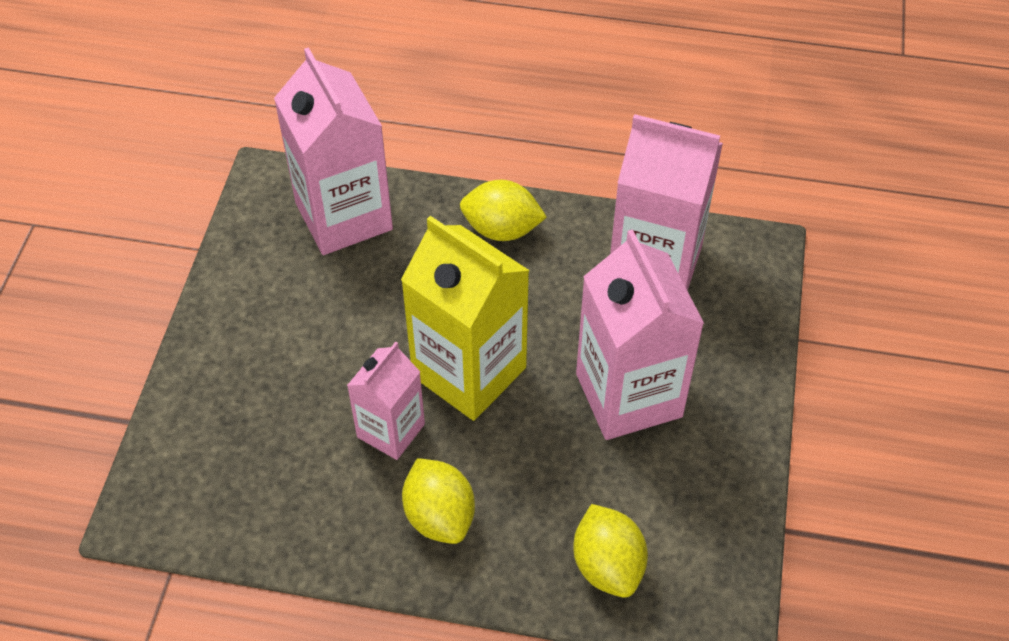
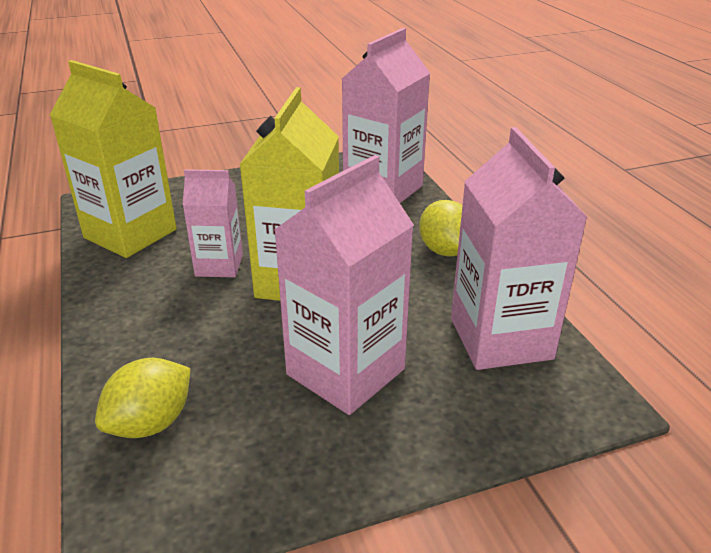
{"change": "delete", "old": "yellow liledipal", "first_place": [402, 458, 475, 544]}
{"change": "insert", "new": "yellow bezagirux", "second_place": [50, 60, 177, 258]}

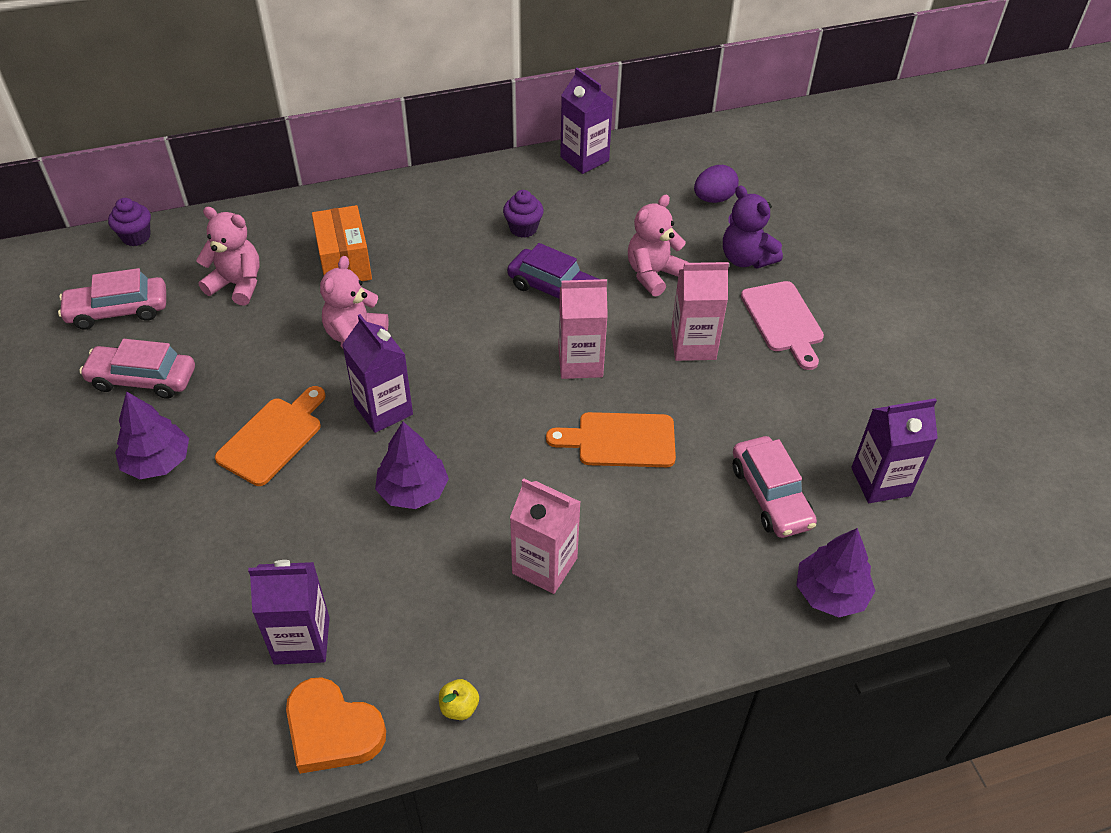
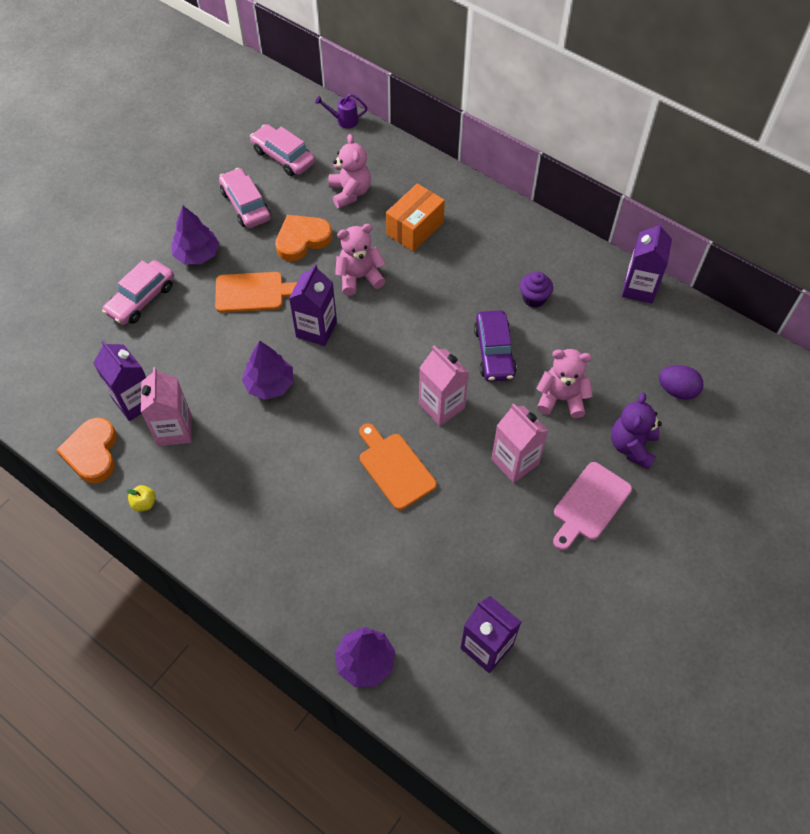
{"change": "replace", "old": "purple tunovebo", "new": "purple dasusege", "first_place": [108, 198, 151, 246], "second_place": [315, 94, 367, 129]}
{"change": "move", "old": "pink bezagirux", "first_place": [510, 478, 581, 594], "second_place": [141, 367, 192, 446]}
{"change": "move", "old": "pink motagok", "first_place": [733, 436, 817, 538], "second_place": [102, 260, 174, 325]}
{"change": "insert", "new": "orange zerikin", "second_place": [275, 215, 332, 261]}

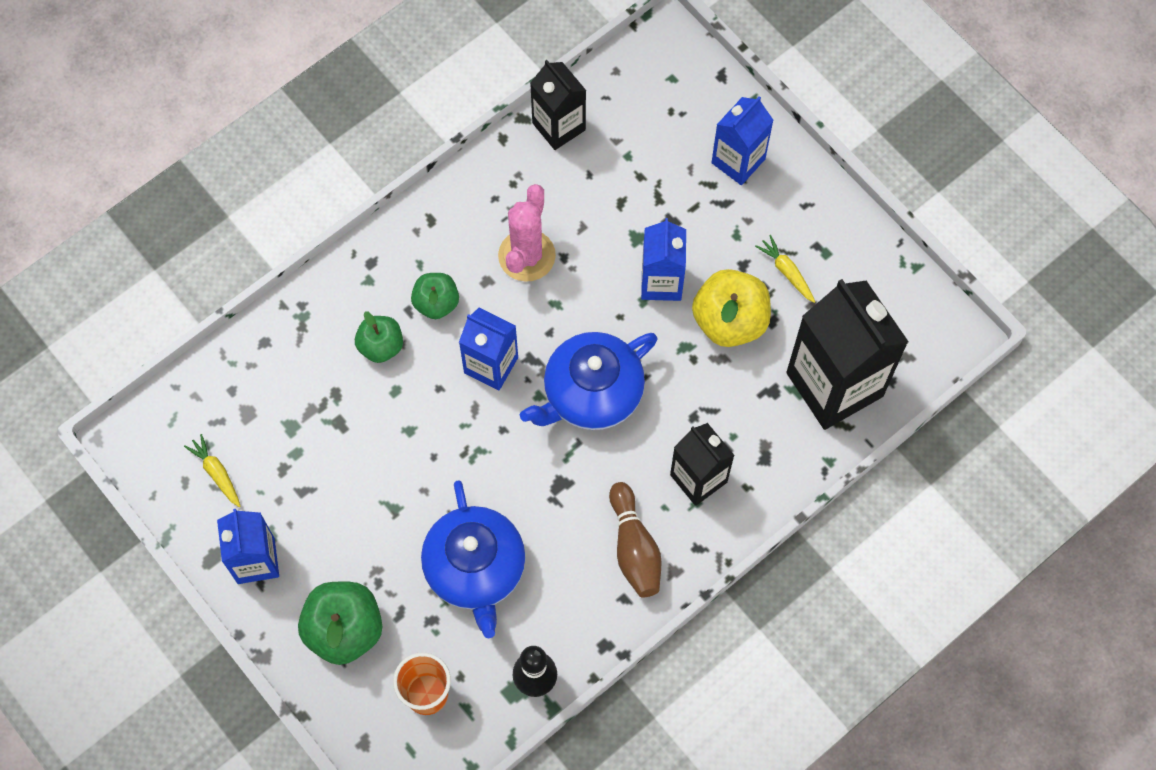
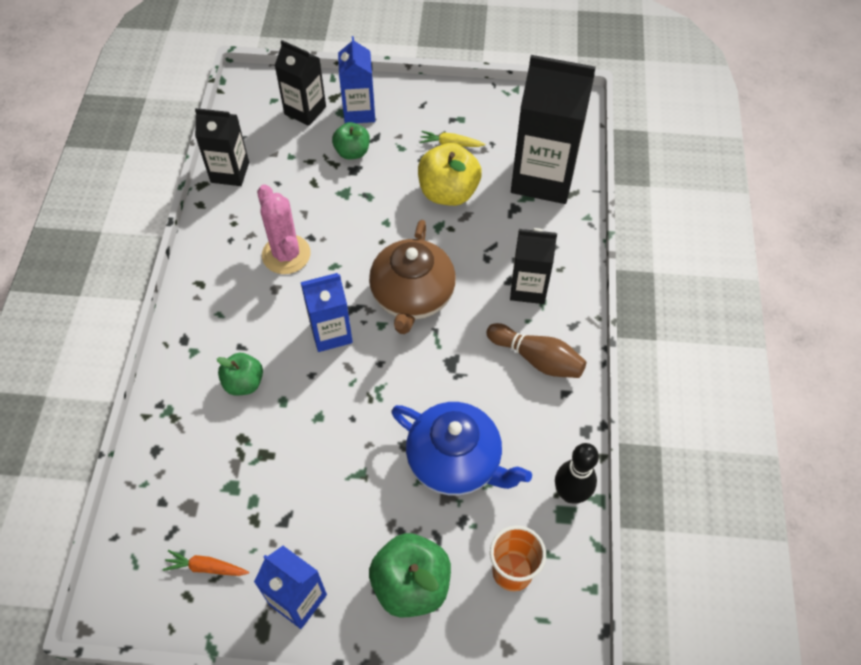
{"change": "recolor", "old": "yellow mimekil", "new": "orange mimekil", "first_place": [184, 434, 241, 507], "second_place": [162, 550, 249, 576]}
{"change": "move", "old": "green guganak", "first_place": [411, 273, 459, 319], "second_place": [332, 122, 370, 160]}
{"change": "recolor", "old": "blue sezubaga", "new": "brown sezubaga", "first_place": [520, 332, 657, 430], "second_place": [369, 220, 456, 334]}
{"change": "delete", "old": "blue bezagirux", "first_place": [641, 218, 686, 301]}
{"change": "insert", "new": "black bezagirux", "second_place": [275, 40, 326, 126]}

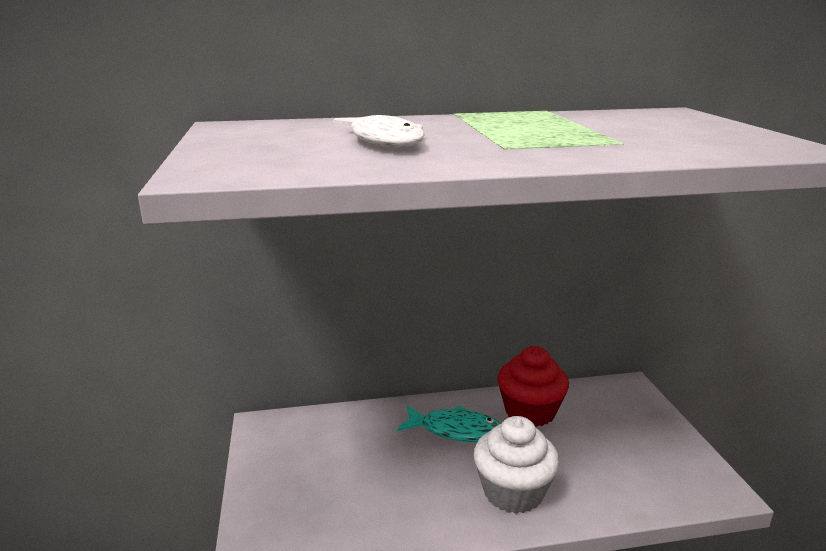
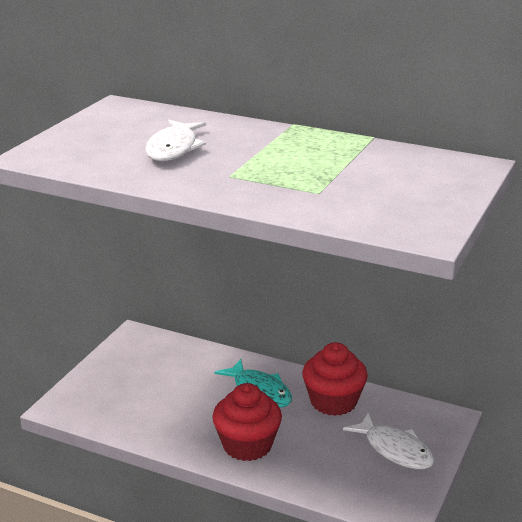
{"change": "recolor", "old": "white tunovebo", "new": "red tunovebo", "first_place": [474, 416, 559, 514], "second_place": [212, 383, 282, 461]}
{"change": "insert", "new": "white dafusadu", "second_place": [343, 413, 434, 469]}

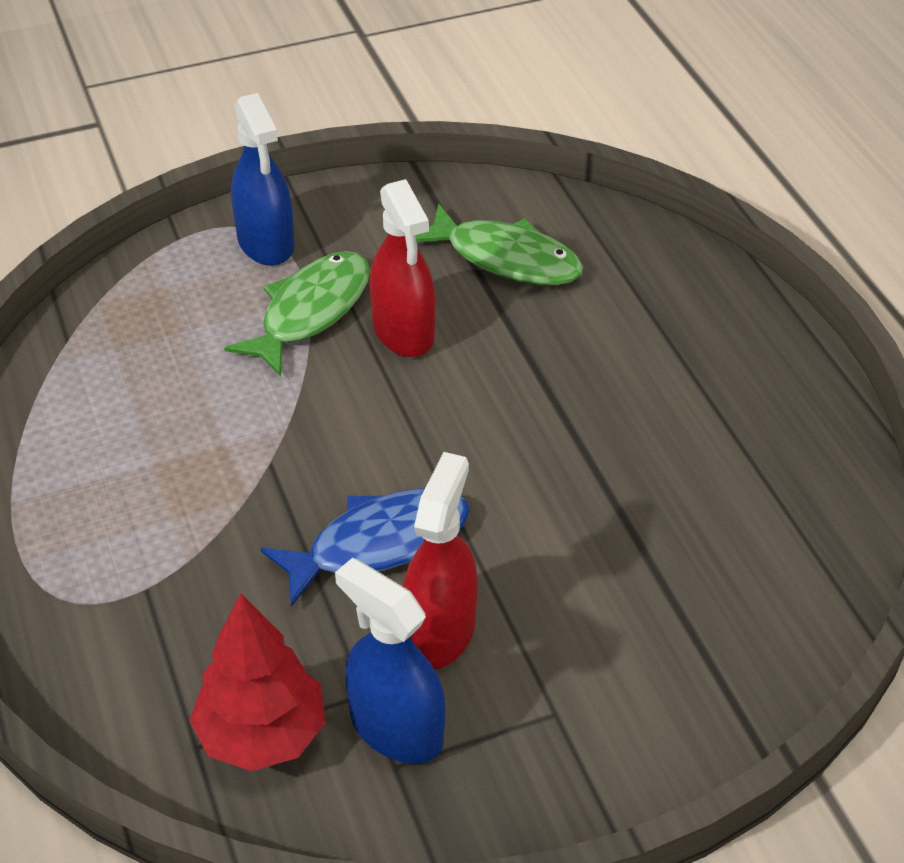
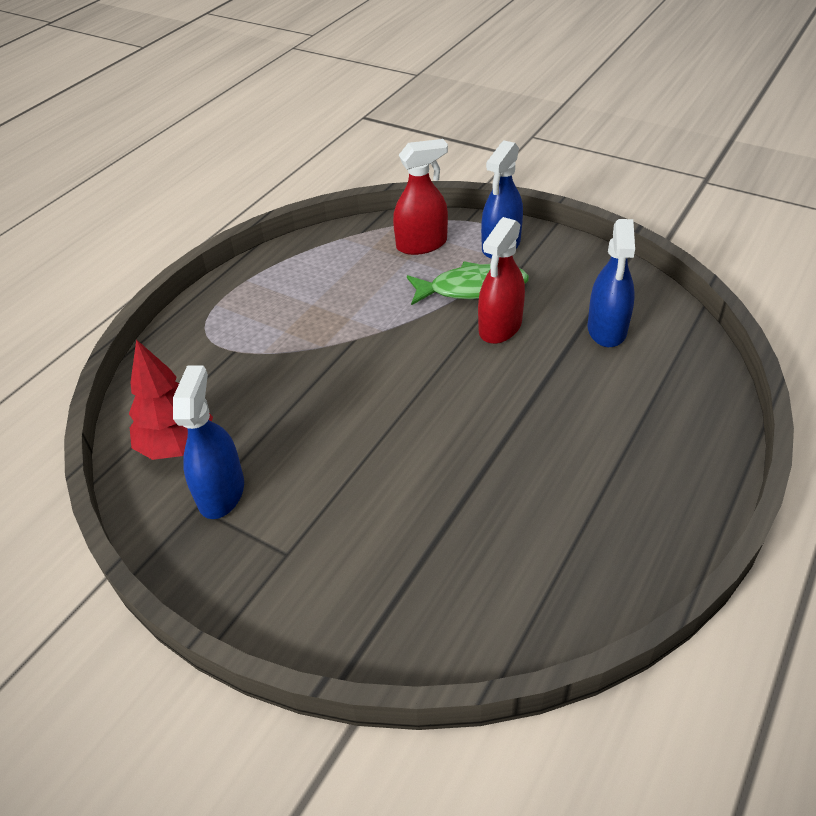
{"change": "delete", "old": "blue dafusadu", "first_place": [260, 488, 470, 607]}
{"change": "move", "old": "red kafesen", "first_place": [403, 452, 478, 669], "second_place": [393, 139, 448, 255]}
{"change": "replace", "old": "green dafusadu", "new": "blue kafesen", "first_place": [416, 203, 583, 285], "second_place": [587, 219, 635, 347]}

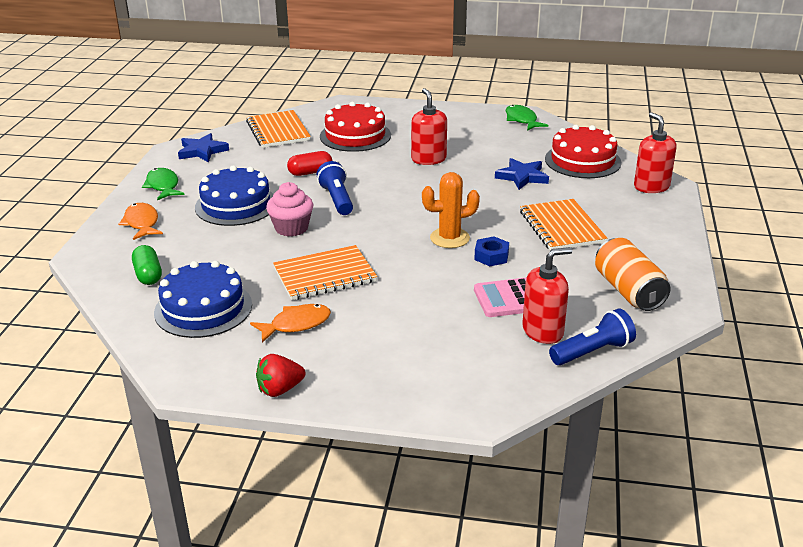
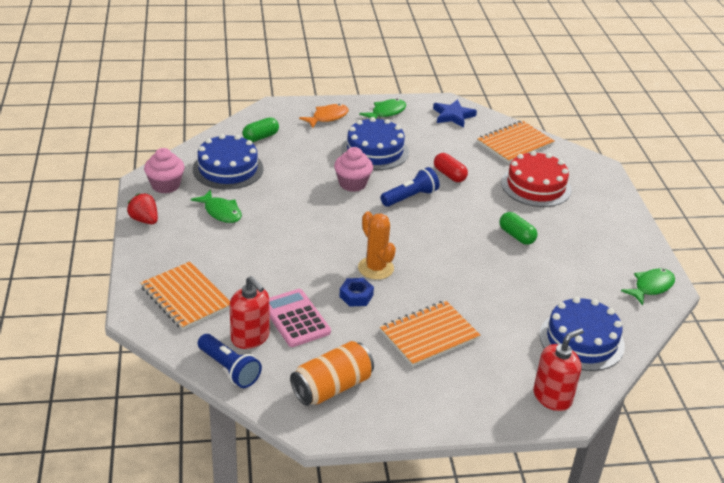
{"change": "recolor", "old": "orange dafusadu", "new": "green dafusadu", "first_place": [250, 304, 331, 343], "second_place": [191, 190, 242, 223]}
{"change": "move", "old": "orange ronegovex", "first_place": [273, 245, 377, 300], "second_place": [141, 262, 230, 330]}
{"change": "replace", "old": "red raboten", "new": "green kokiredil", "first_place": [411, 88, 447, 165], "second_place": [500, 212, 537, 245]}
{"change": "delete", "old": "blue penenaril", "first_place": [495, 158, 549, 190]}
{"change": "recolor", "old": "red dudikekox", "new": "blue dudikekox", "first_place": [545, 125, 621, 178], "second_place": [540, 297, 625, 371]}
{"change": "insert", "new": "pink tunovebo", "second_place": [144, 148, 185, 193]}

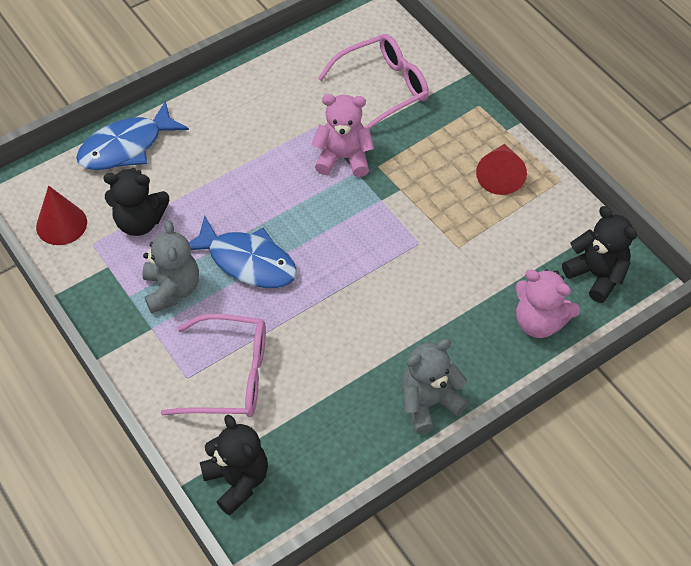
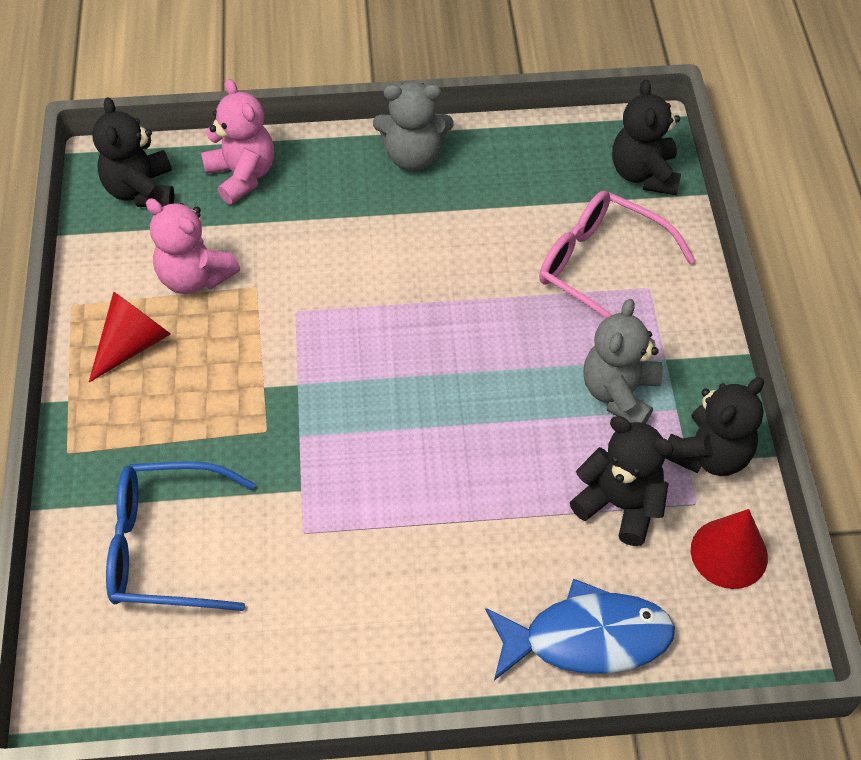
{"change": "delete", "old": "blue dafusadu", "first_place": [189, 216, 297, 288]}
{"change": "move", "old": "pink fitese", "first_place": [312, 94, 374, 177], "second_place": [146, 198, 240, 294]}
{"change": "recolor", "old": "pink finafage", "new": "blue finafage", "first_place": [318, 34, 429, 129], "second_place": [106, 461, 255, 611]}
{"change": "insert", "new": "black fitese", "second_place": [665, 377, 764, 476]}

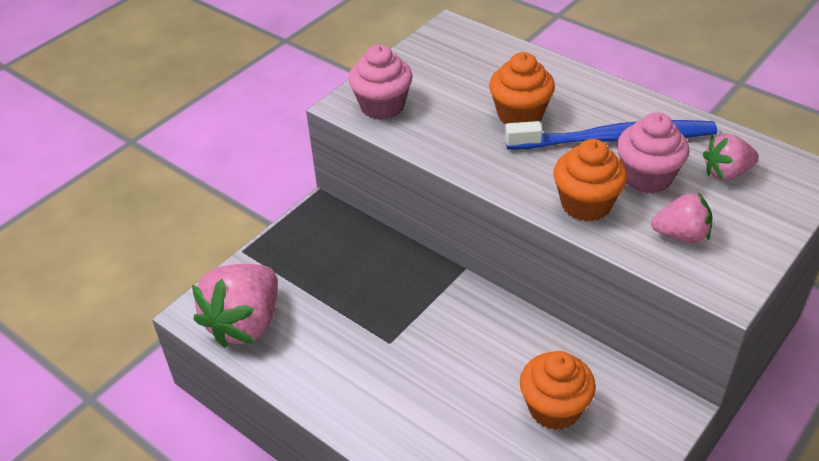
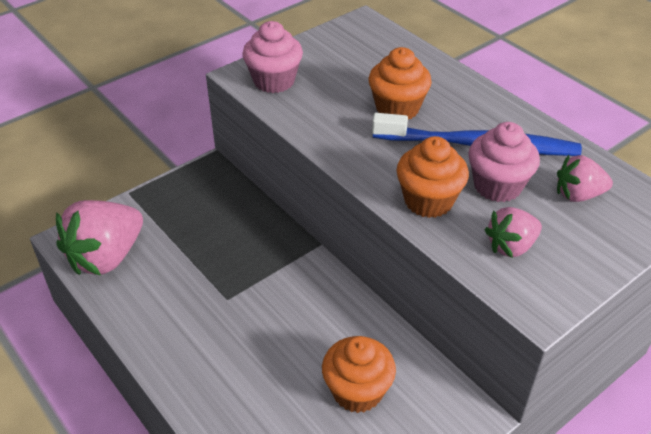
{"change": "rotate", "old": "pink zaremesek", "first_place": [651, 192, 713, 243], "second_place": [485, 207, 542, 258], "degrees": 135}

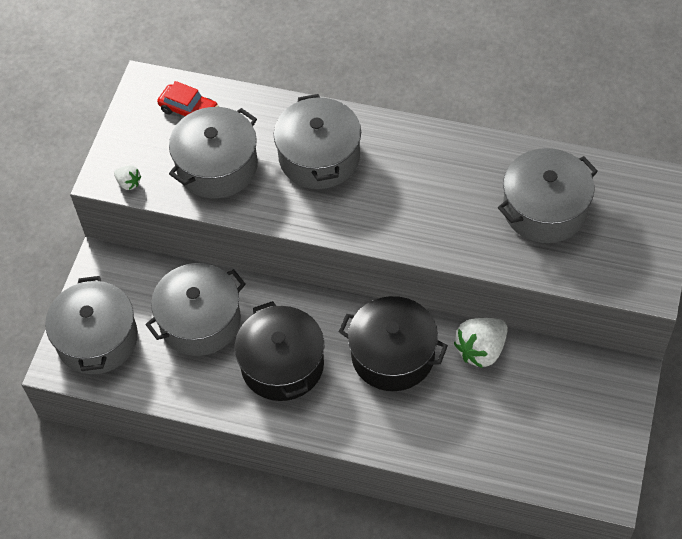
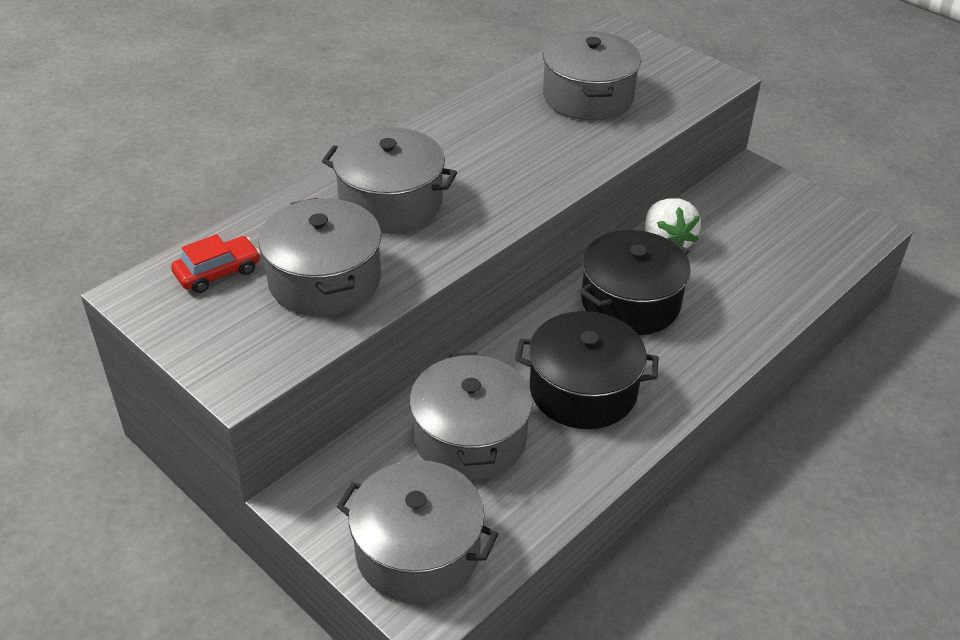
{"change": "delete", "old": "white zaremesek", "first_place": [114, 166, 142, 190]}

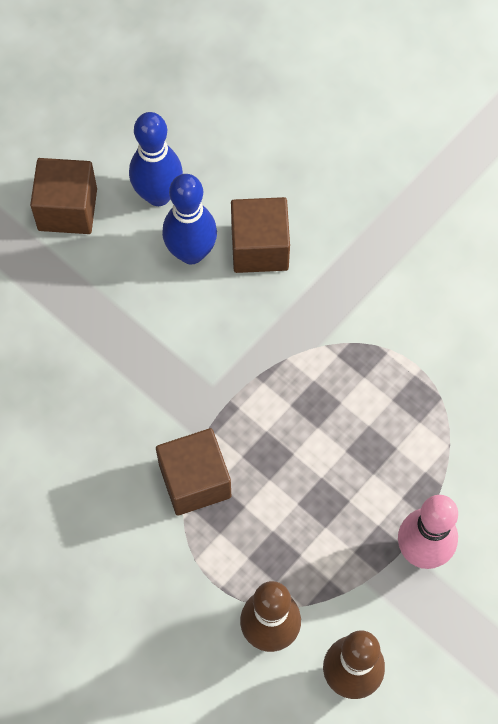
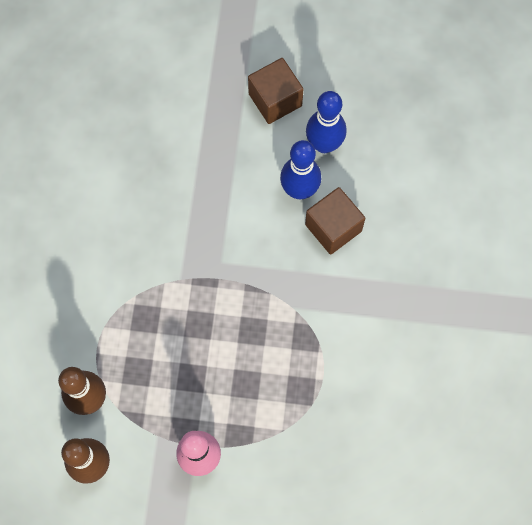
{"change": "delete", "old": "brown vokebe", "first_place": [156, 428, 231, 516]}

